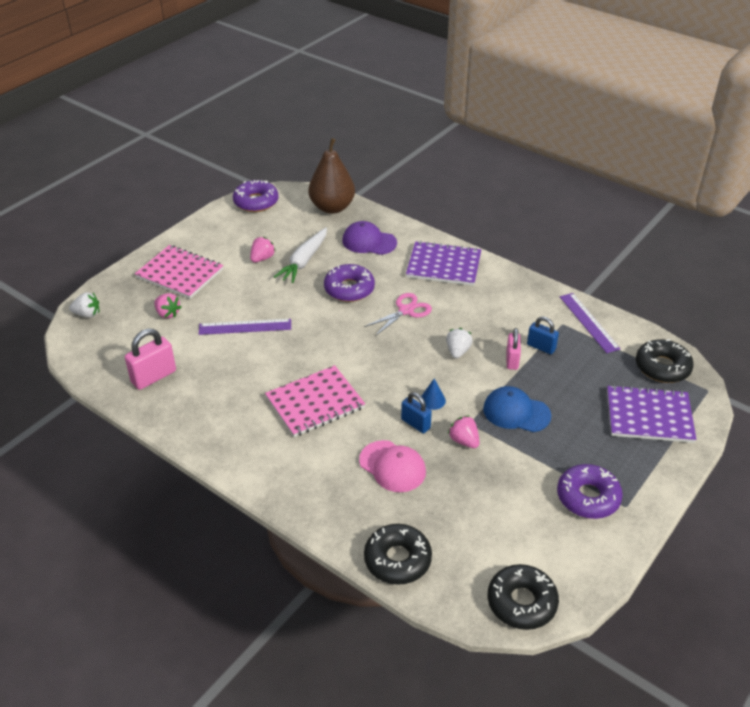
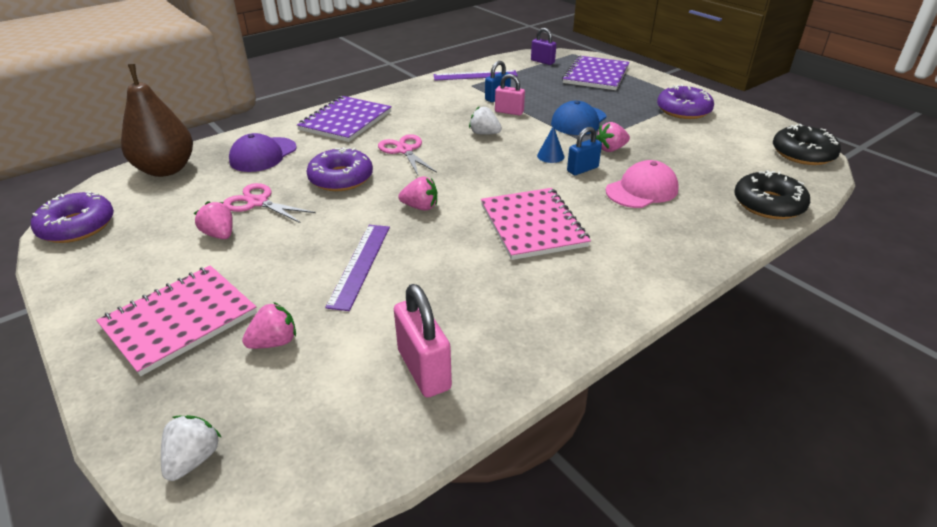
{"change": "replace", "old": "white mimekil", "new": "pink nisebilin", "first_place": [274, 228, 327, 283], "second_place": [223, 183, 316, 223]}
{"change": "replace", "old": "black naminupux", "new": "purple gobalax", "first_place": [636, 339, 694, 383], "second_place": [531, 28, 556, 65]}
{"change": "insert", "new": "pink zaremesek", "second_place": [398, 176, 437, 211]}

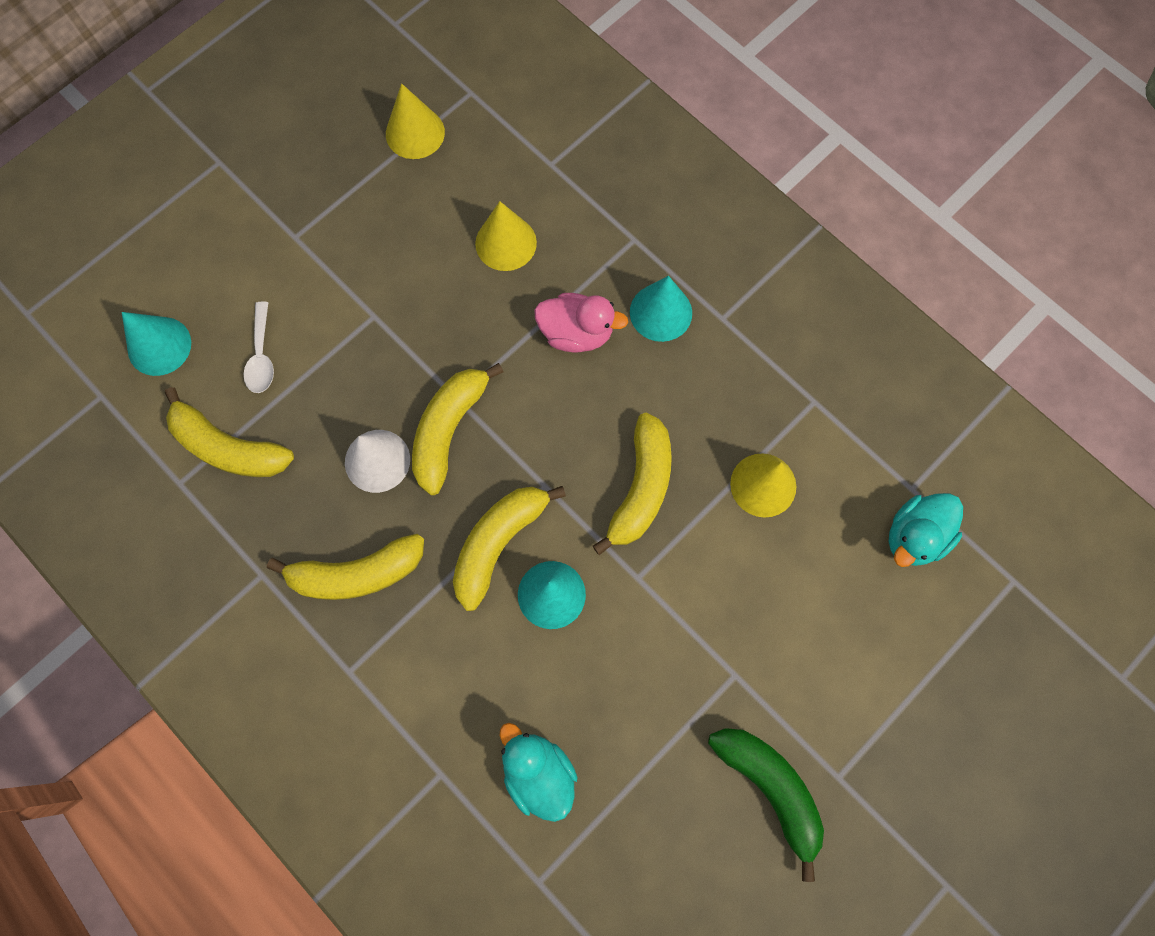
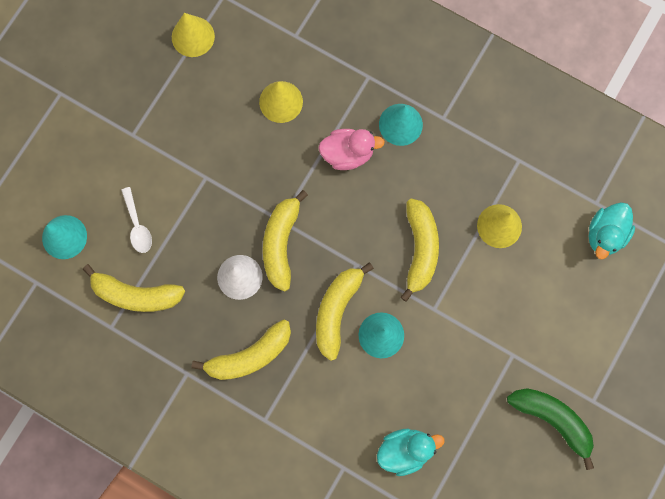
{"change": "rotate", "old": "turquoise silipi", "first_place": [500, 723, 578, 822], "second_place": [377, 429, 445, 476], "degrees": 120}

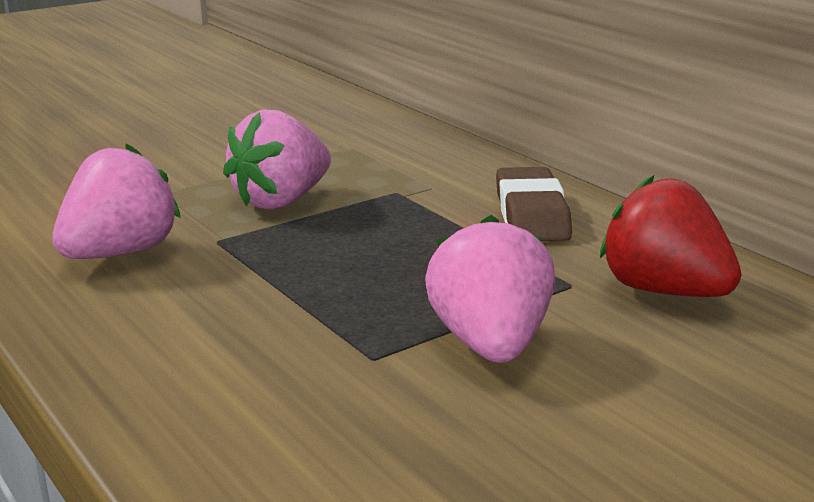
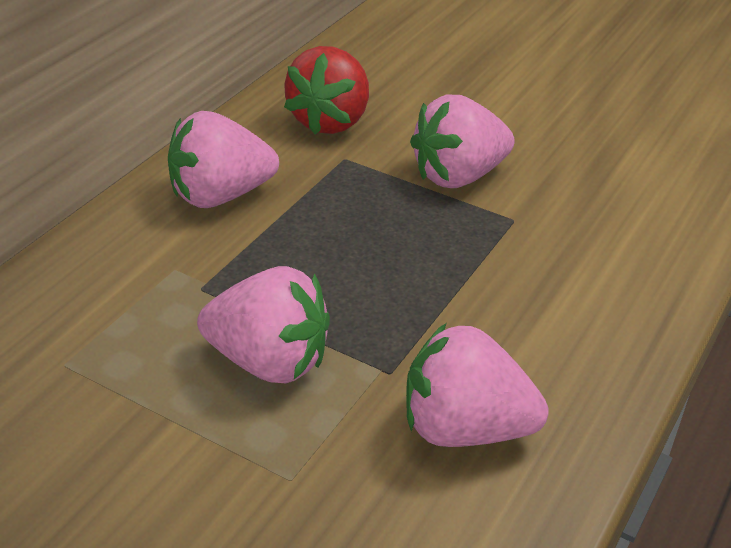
{"change": "replace", "old": "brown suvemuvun", "new": "pink zaremesek", "first_place": [496, 167, 572, 241], "second_place": [168, 111, 279, 208]}

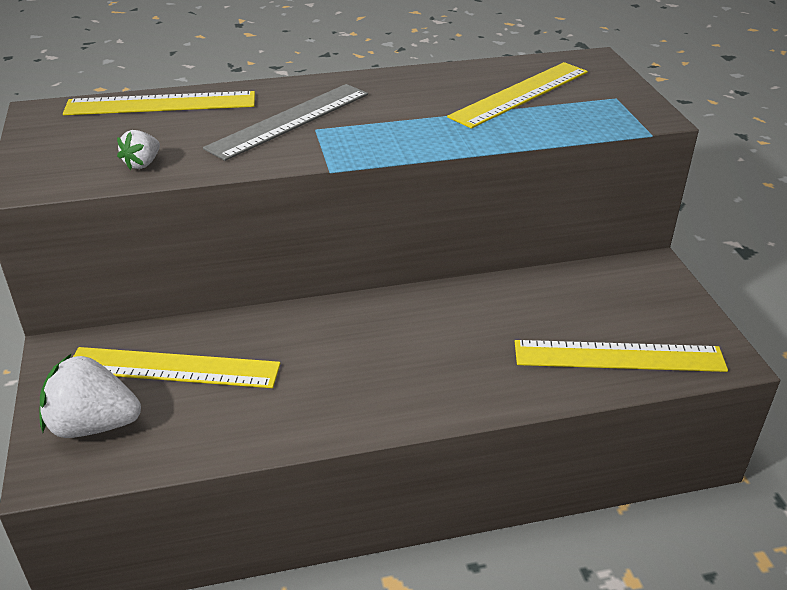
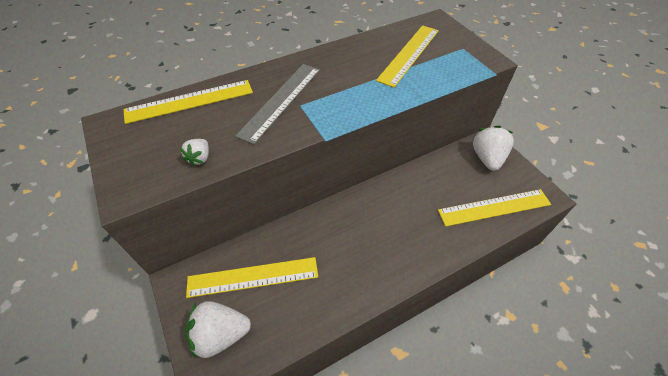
{"change": "insert", "new": "white zaremesek", "second_place": [473, 125, 514, 171]}

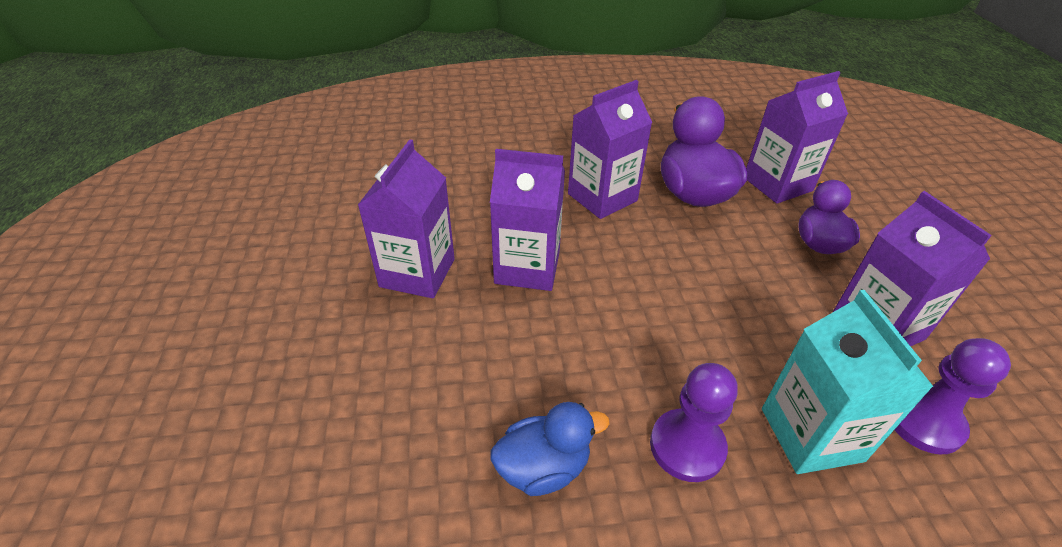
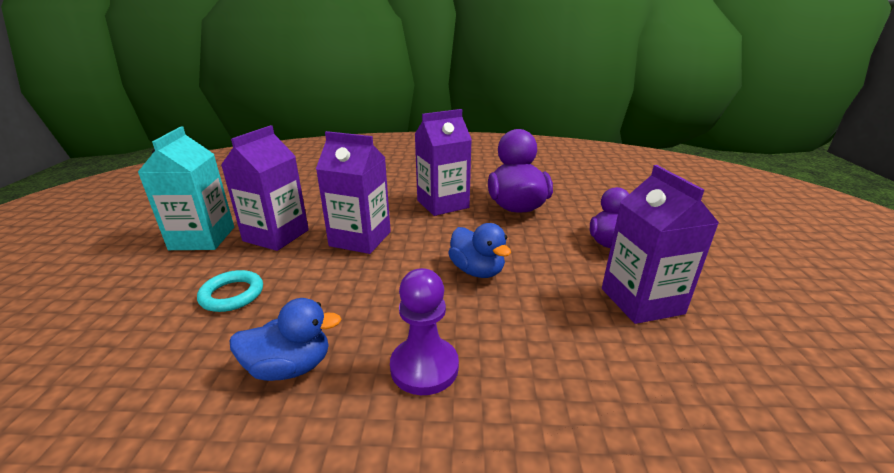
{"change": "delete", "old": "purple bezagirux", "first_place": [746, 71, 848, 204]}
{"change": "move", "old": "turquoise bezagirux", "first_place": [762, 290, 934, 474], "second_place": [138, 126, 234, 250]}
{"change": "delete", "old": "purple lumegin", "first_place": [895, 338, 1011, 454]}
{"change": "insert", "new": "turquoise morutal", "second_place": [197, 270, 263, 312]}
{"change": "insert", "new": "blue silipi", "second_place": [448, 223, 511, 278]}

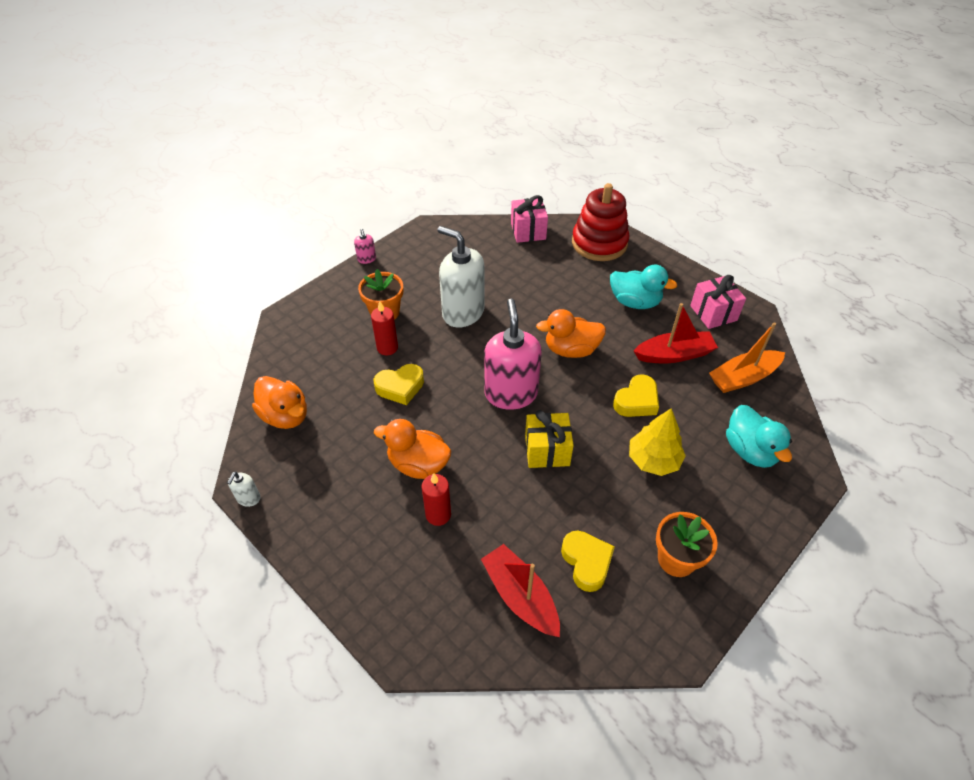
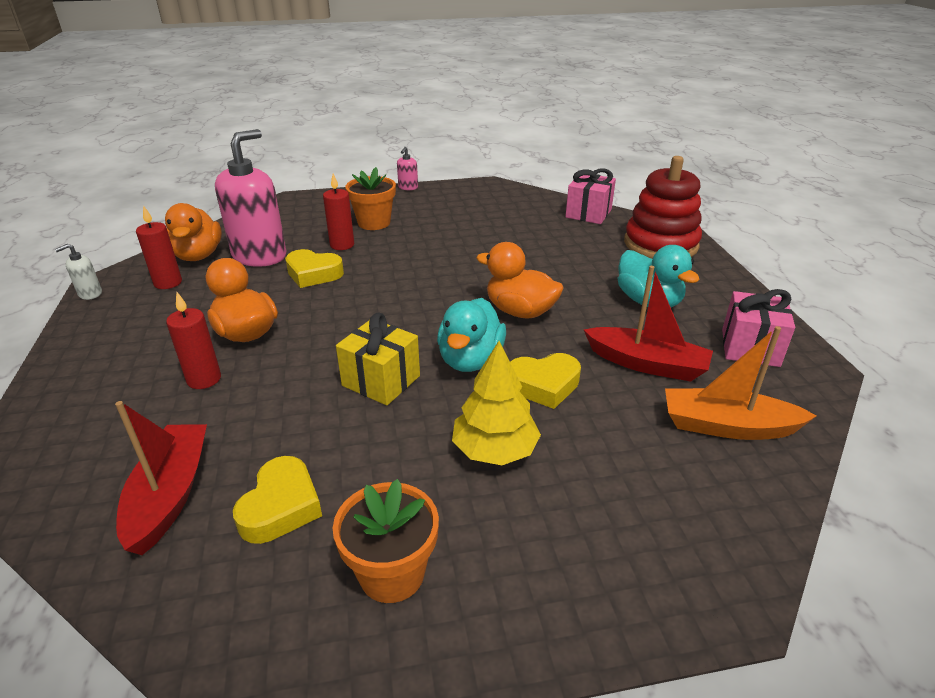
{"change": "delete", "old": "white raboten", "first_place": [438, 226, 485, 328]}
{"change": "move", "old": "pink raboten", "first_place": [484, 299, 542, 410], "second_place": [215, 129, 286, 267]}
{"change": "move", "old": "turquoise silipi", "first_place": [726, 405, 792, 468], "second_place": [437, 298, 506, 372]}
{"change": "insert", "new": "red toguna", "second_place": [136, 205, 182, 289]}

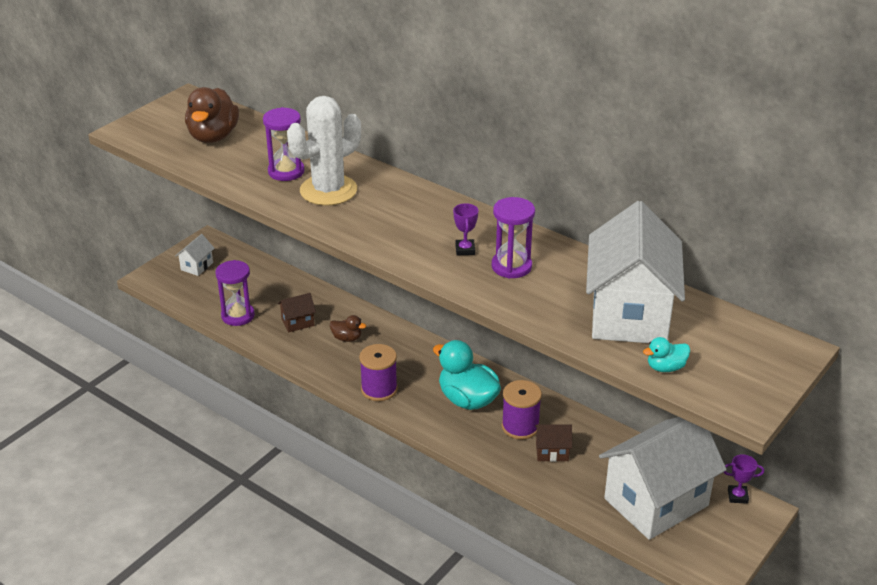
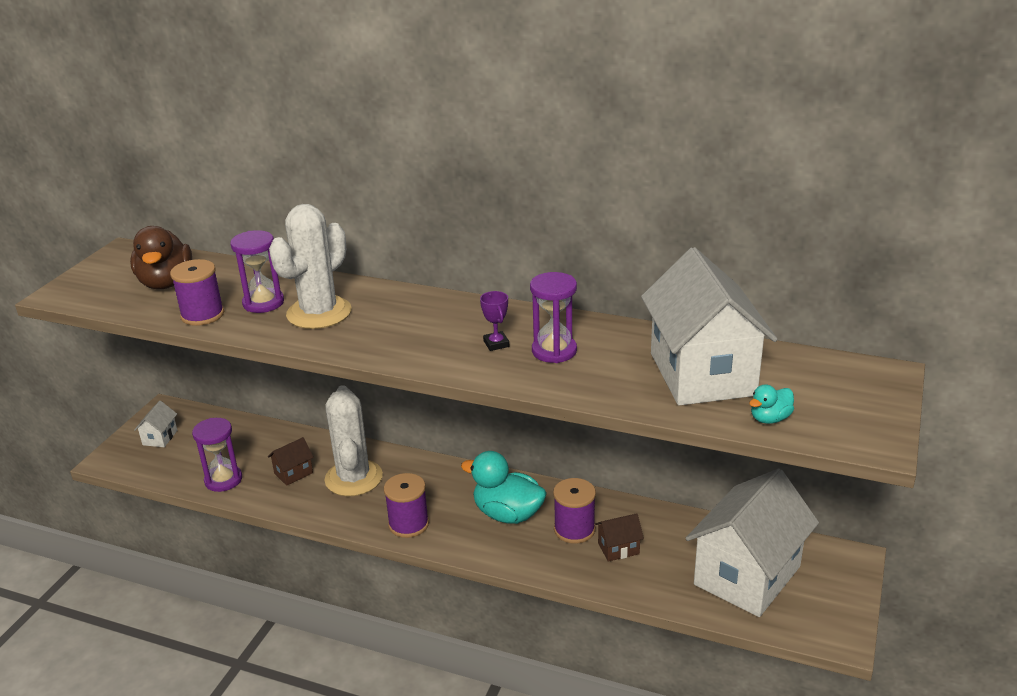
{"change": "replace", "old": "brown silipi", "new": "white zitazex", "first_place": [330, 315, 366, 342], "second_place": [325, 385, 383, 496]}
{"change": "delete", "old": "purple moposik", "first_place": [723, 454, 764, 504]}
{"change": "insert", "new": "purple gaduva", "second_place": [170, 259, 224, 326]}

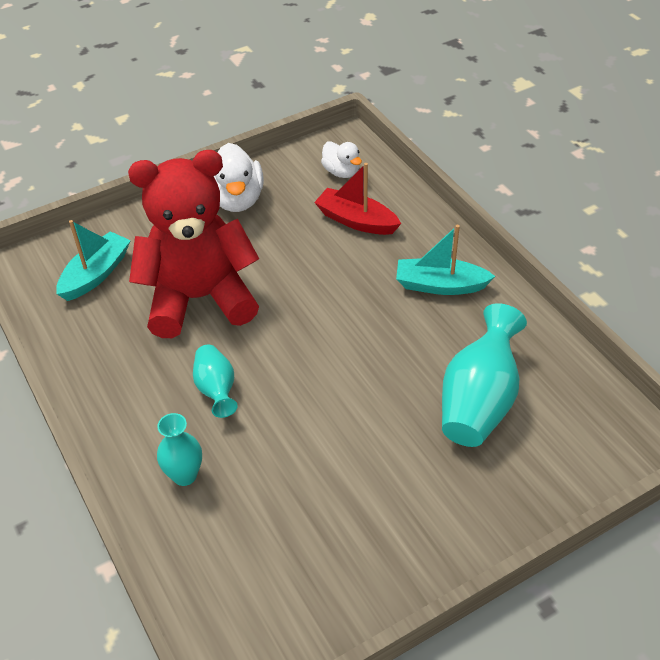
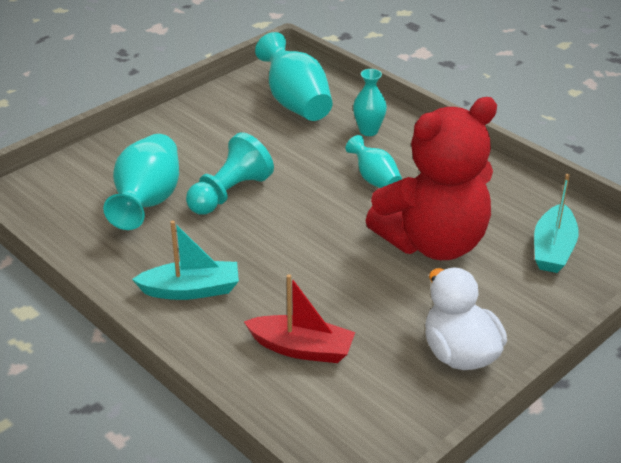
{"change": "delete", "old": "white silipi", "first_place": [321, 141, 362, 178]}
{"change": "insert", "new": "turquoise lumegin", "second_place": [186, 132, 274, 215]}
{"change": "insert", "new": "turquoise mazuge", "second_place": [255, 32, 333, 121]}

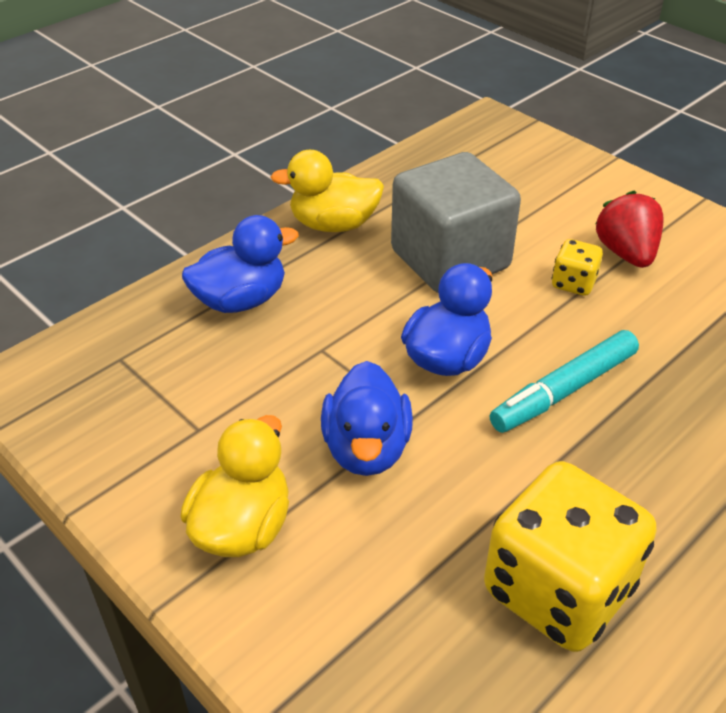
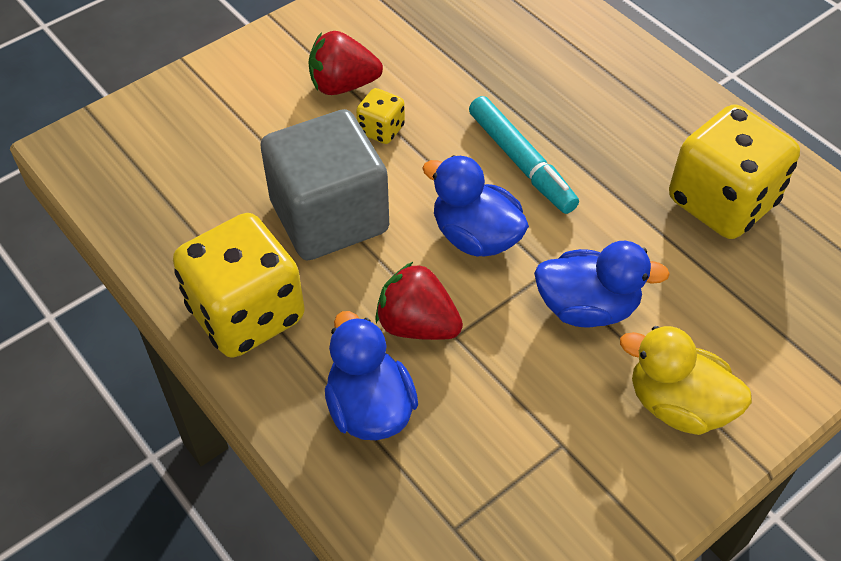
{"change": "replace", "old": "yellow silipi", "new": "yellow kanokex", "first_place": [271, 150, 384, 232], "second_place": [173, 213, 305, 358]}
{"change": "insert", "new": "red zaremesek", "second_place": [375, 262, 463, 340]}

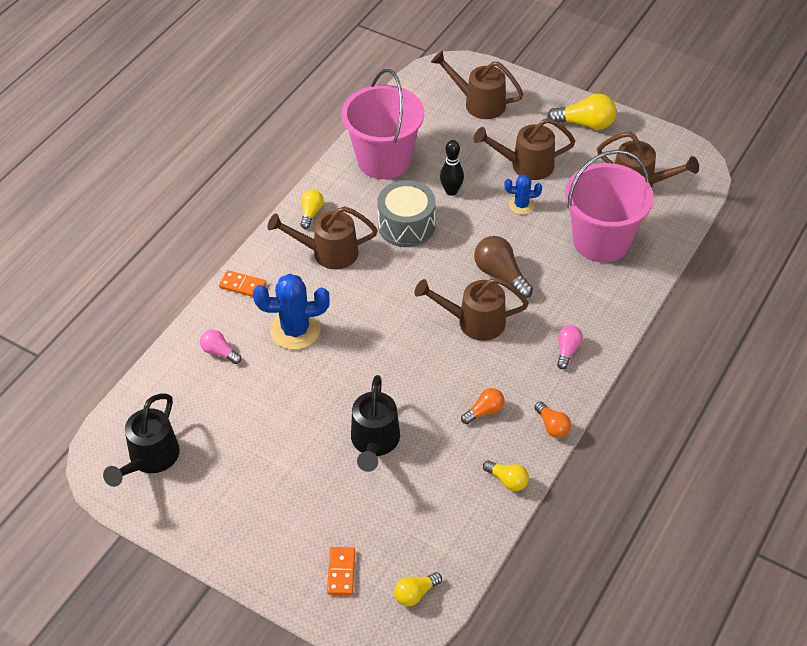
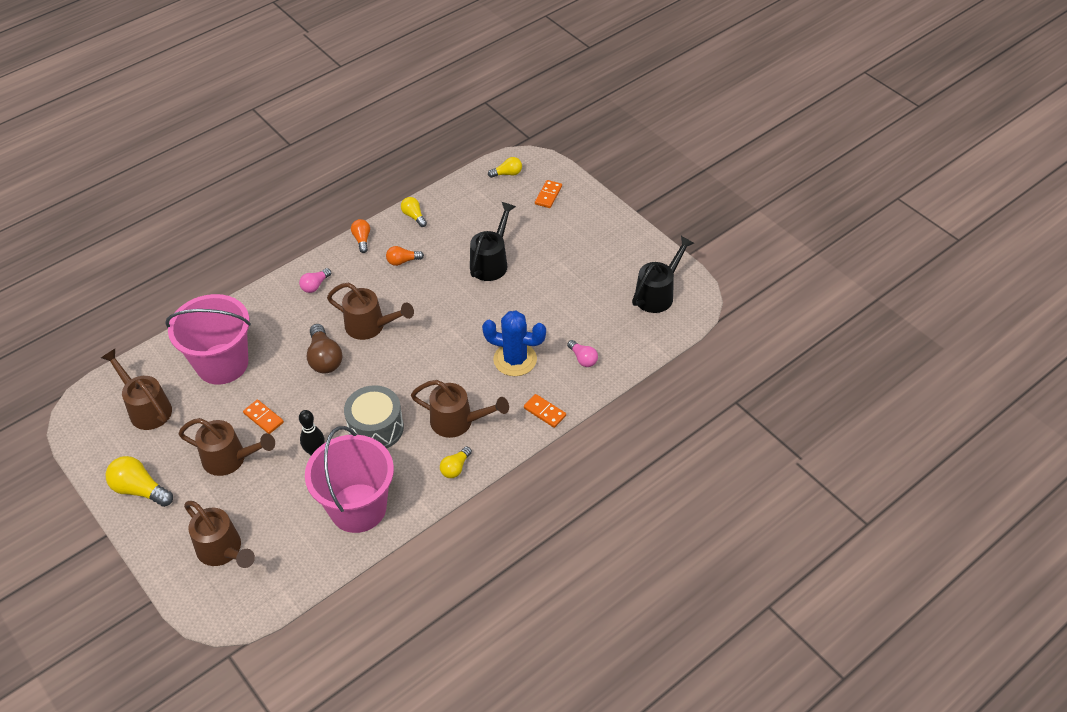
{"change": "replace", "old": "blue zitazex", "new": "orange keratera", "first_place": [504, 175, 542, 215], "second_place": [243, 400, 284, 434]}

